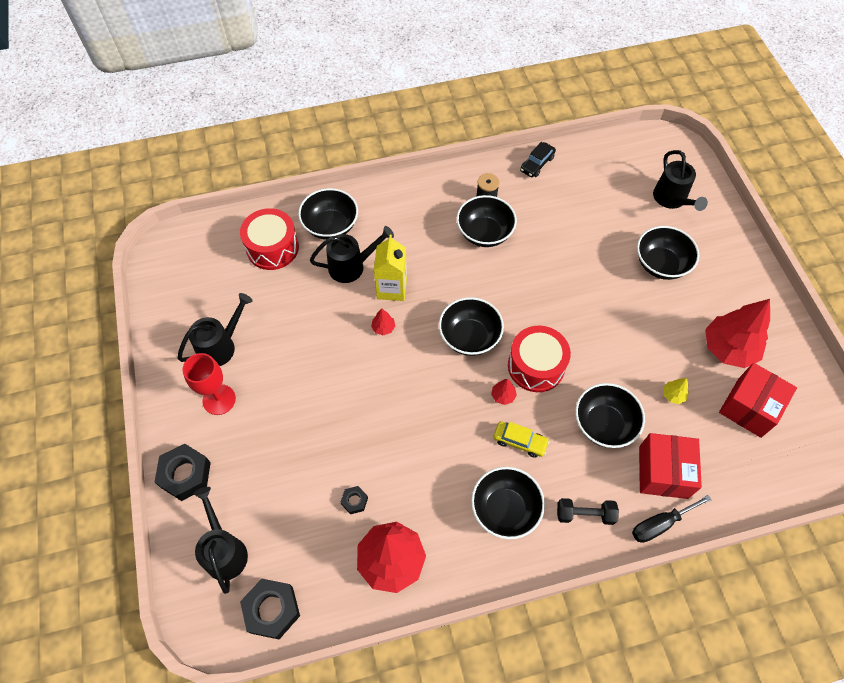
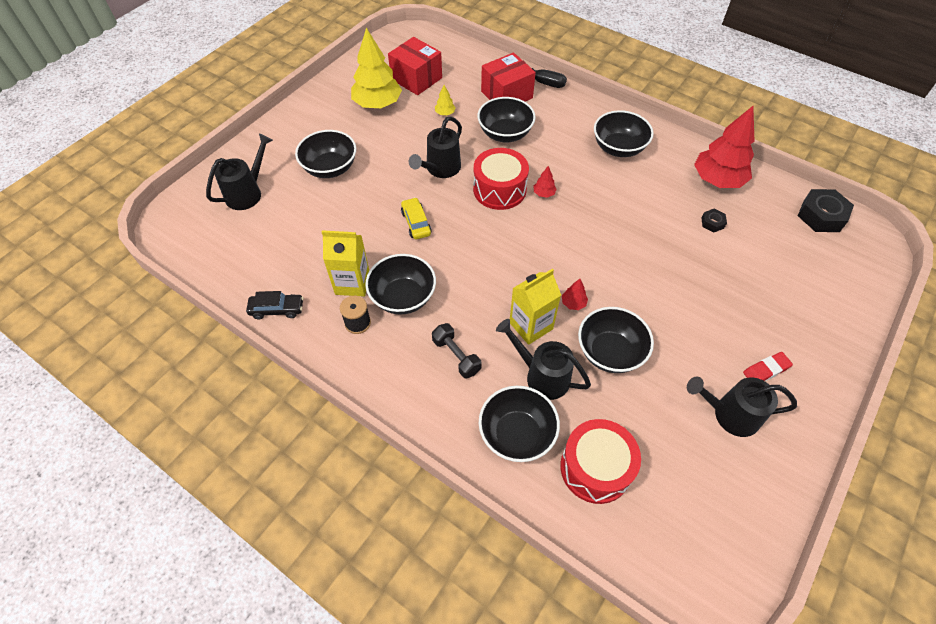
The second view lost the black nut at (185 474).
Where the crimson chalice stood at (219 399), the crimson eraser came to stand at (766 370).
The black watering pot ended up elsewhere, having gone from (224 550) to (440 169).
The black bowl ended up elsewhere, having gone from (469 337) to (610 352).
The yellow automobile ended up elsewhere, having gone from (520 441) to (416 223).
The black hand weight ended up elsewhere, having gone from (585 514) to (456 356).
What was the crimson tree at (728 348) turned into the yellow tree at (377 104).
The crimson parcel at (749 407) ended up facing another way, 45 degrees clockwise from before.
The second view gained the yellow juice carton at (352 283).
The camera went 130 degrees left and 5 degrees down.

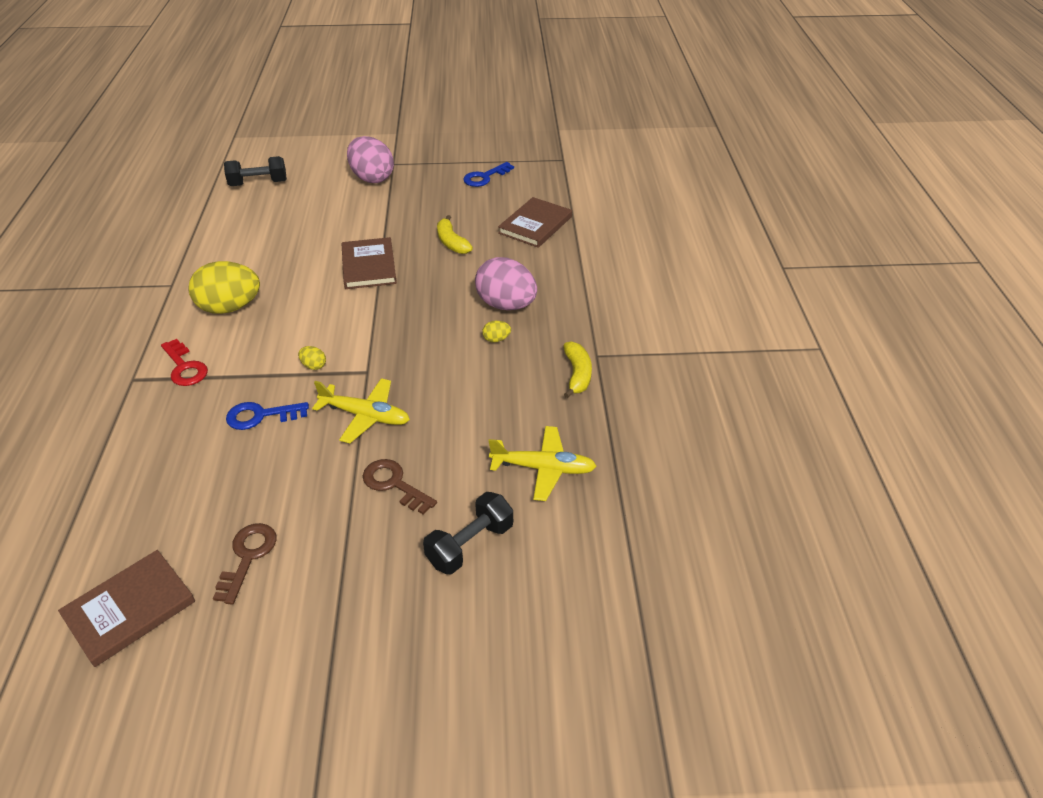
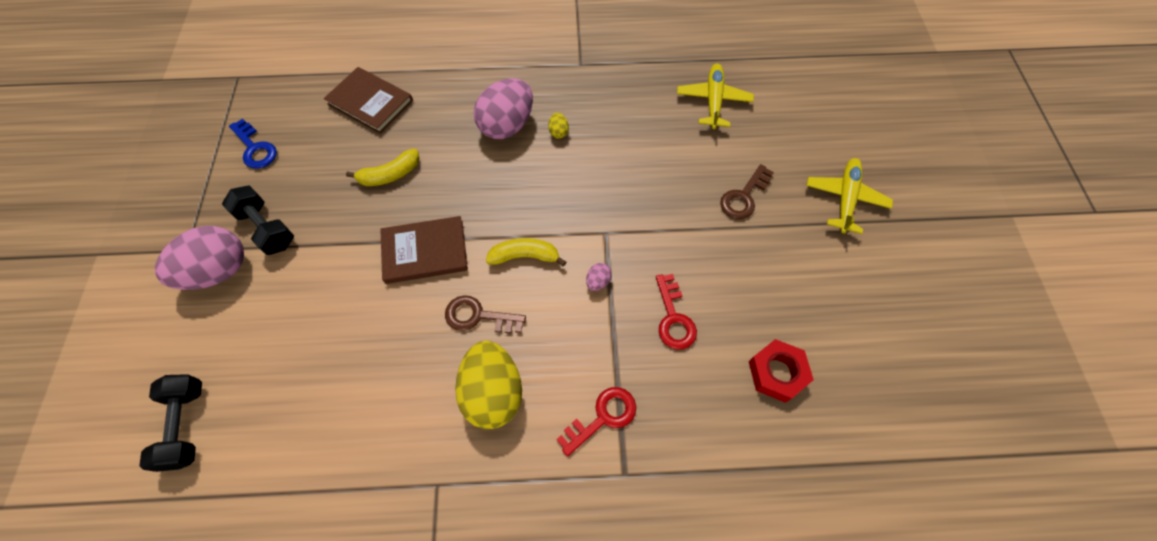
The second view lost the brown hardcover at (129 609).
The brown latchkey ended up elsewhere, having gone from (248 556) to (478 316).
What was the cobalt latchkey at (260 416) turned into the crimson latchkey at (673 318).
What was the yellow egg shape at (314 366) turned into the rose-pink egg shape at (598 281).
The yellow plane ended up elsewhere, having gone from (365 416) to (845 199).
The black hand weight ended up elsewhere, having gone from (470 545) to (267 228).
The yellow banana fruit ended up elsewhere, having gone from (577 374) to (525 256).
The second view gained the crimson nut at (777 373).
The camera went 90 degrees left and 20 degrees up.

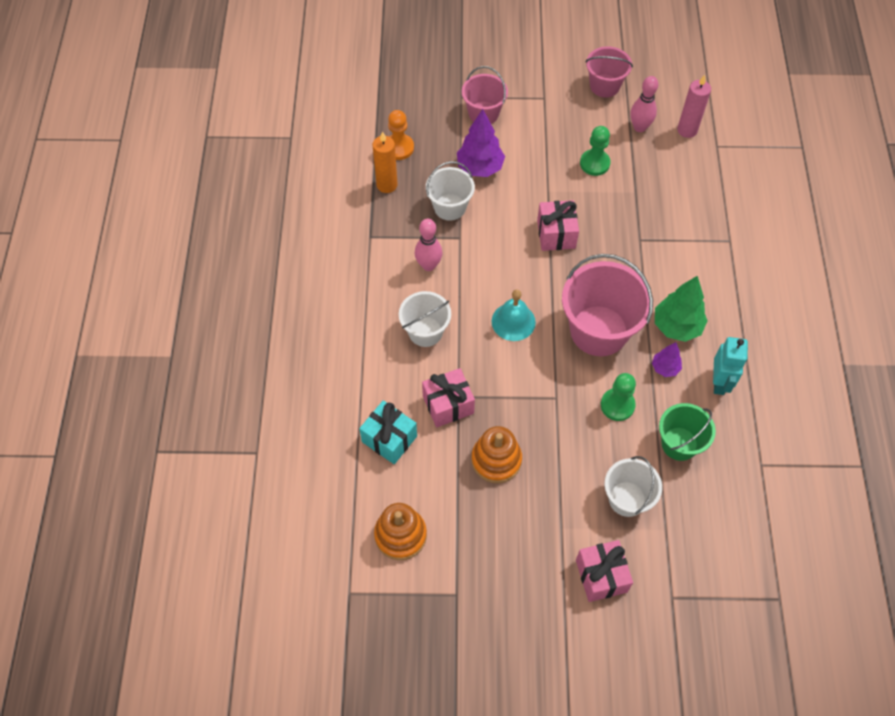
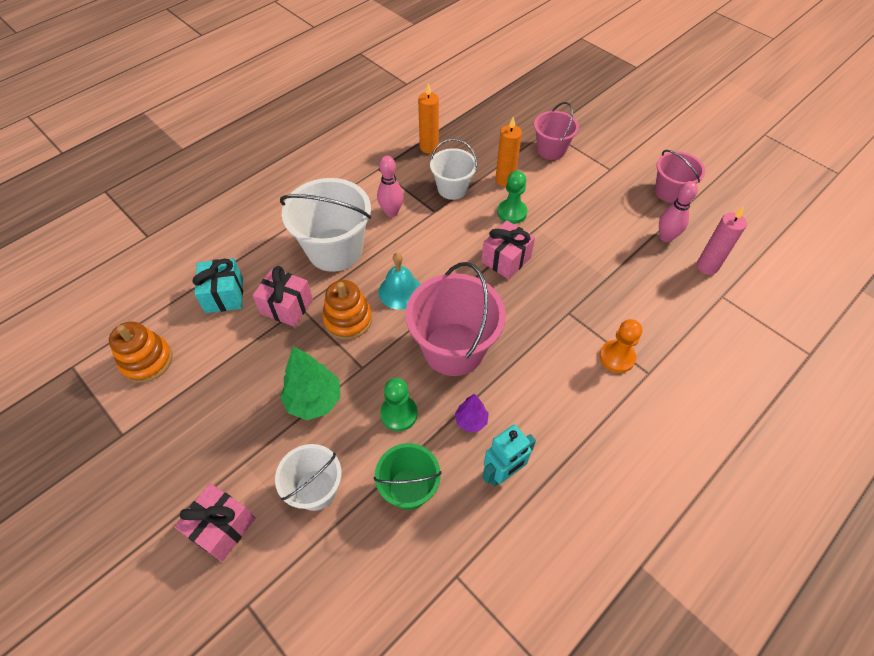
The orange-coloured chess pawn ended up elsewhere, having gone from (399 148) to (617 357).
The size of the white bucket at (425 331) changed by a factor of 1.69.
Where the purple tree stood at (480 168), the orange-coloured wax candle came to stand at (505 180).
The orange-coloured stacking rings ended up elsewhere, having gone from (496 460) to (348 319).
The leaf-green chess pawn ended up elsewhere, having gone from (594 163) to (512 212).
The leaf-green tree ended up elsewhere, having gone from (677 326) to (314 400).
The camera went 45 degrees right and 5 degrees down.

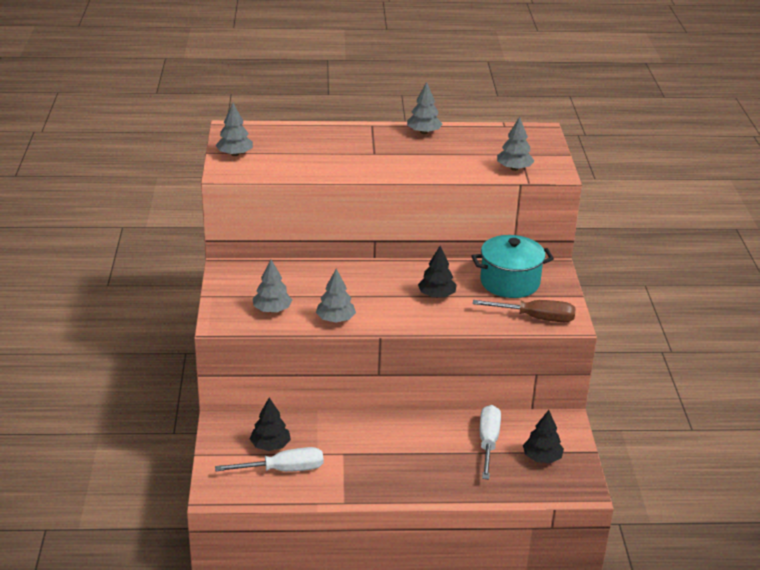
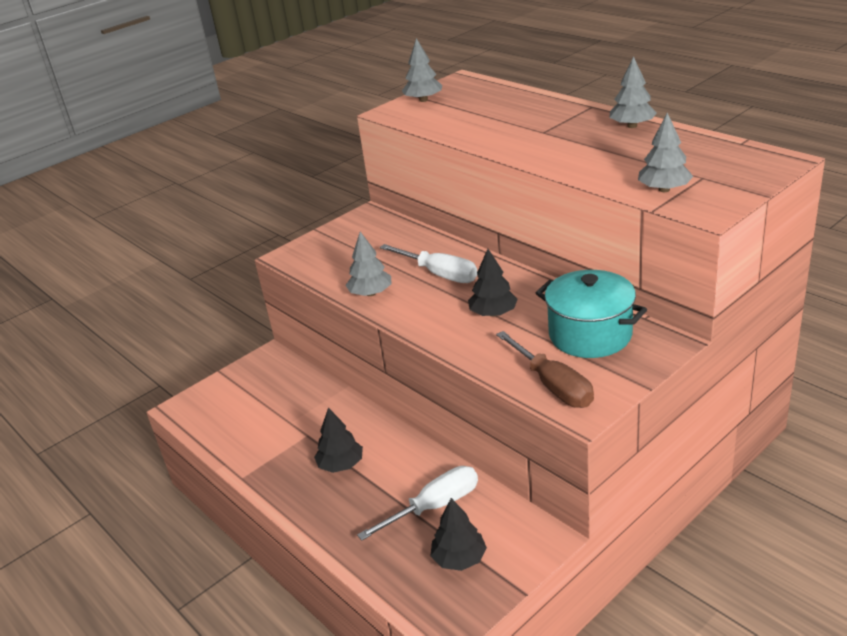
The white hand screwdriver ended up elsewhere, having gone from (284 470) to (440 274).
The black tree ended up elsewhere, having gone from (270 445) to (341 465).
The second view lost the gray tree at (272 310).
The camera went 55 degrees right and 0 degrees up.

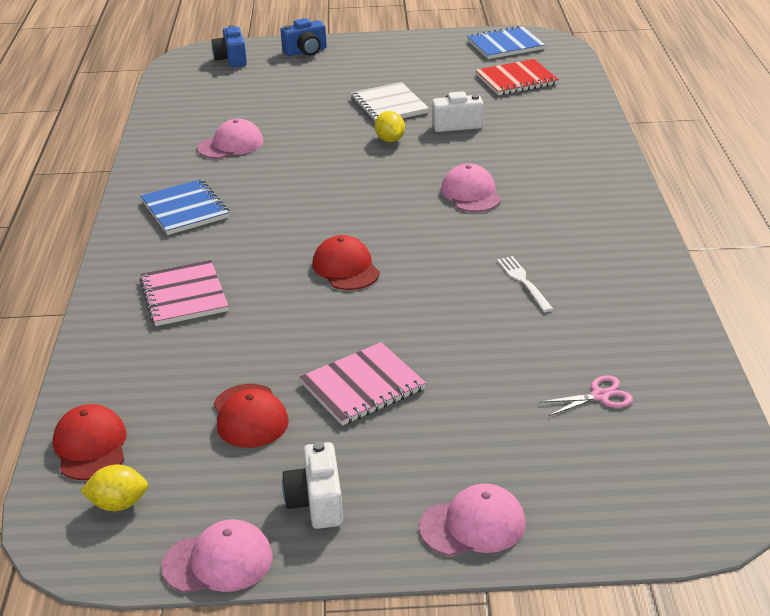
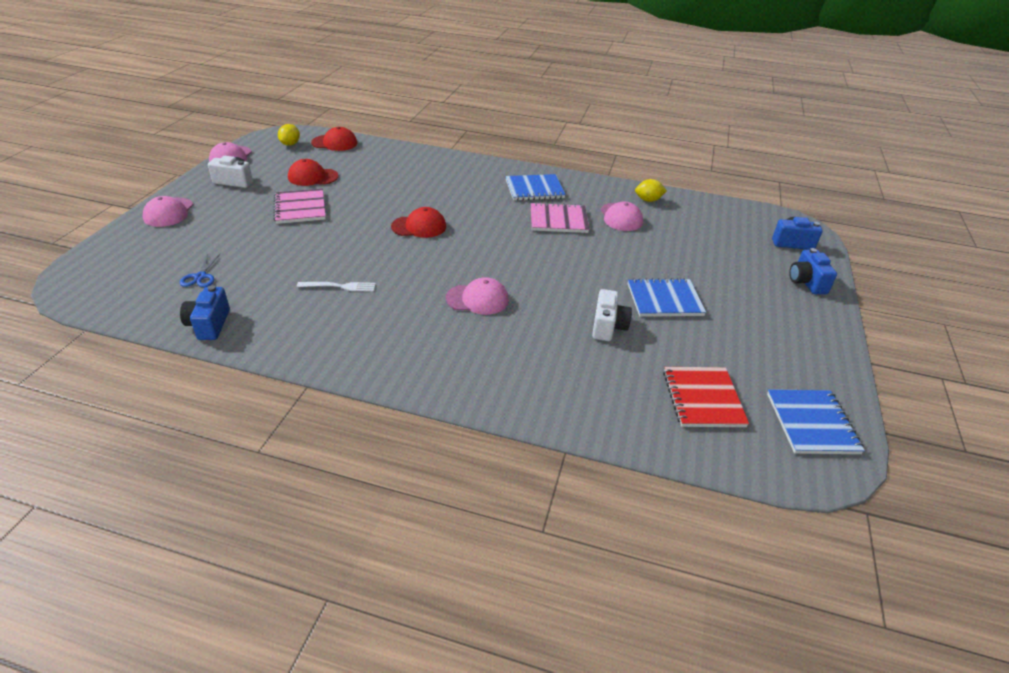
The rose-pink exercise book ended up elsewhere, having gone from (184 296) to (558 220).
What was the white exercise book at (389 105) turned into the cobalt exercise book at (664 300).
The yellow toy lemon ended up elsewhere, having gone from (390 140) to (648 200).
What was the rose-pink shears at (600 396) turned into the cobalt shears at (200 277).
The second view gained the cobalt compact camera at (209 325).
The camera went 105 degrees right and 5 degrees up.

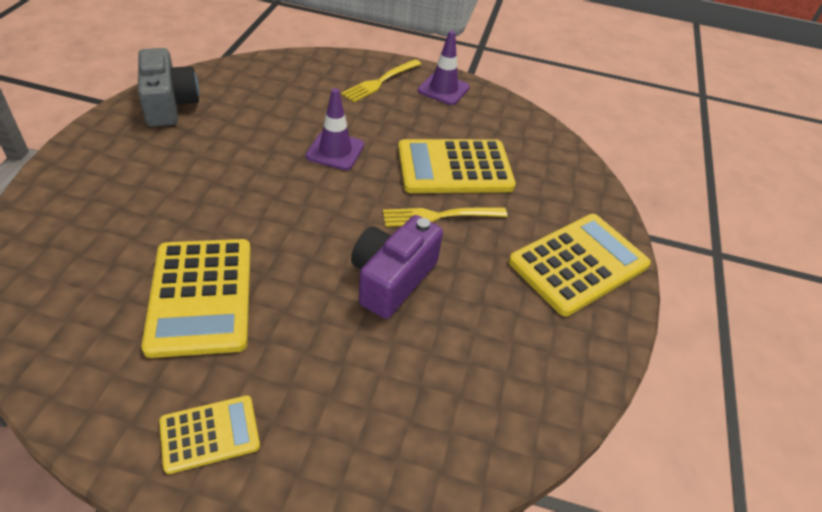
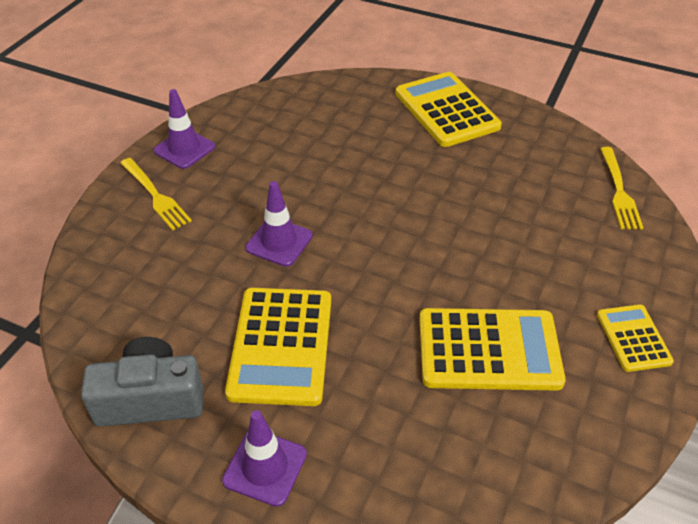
The second view lost the purple compact camera at (392 279).
The yellow table fork ended up elsewhere, having gone from (439 216) to (619 191).
The yellow adding machine ended up elsewhere, having gone from (454 168) to (281 346).
The second view gained the purple road cone at (265 467).
The camera went 75 degrees left and 0 degrees up.

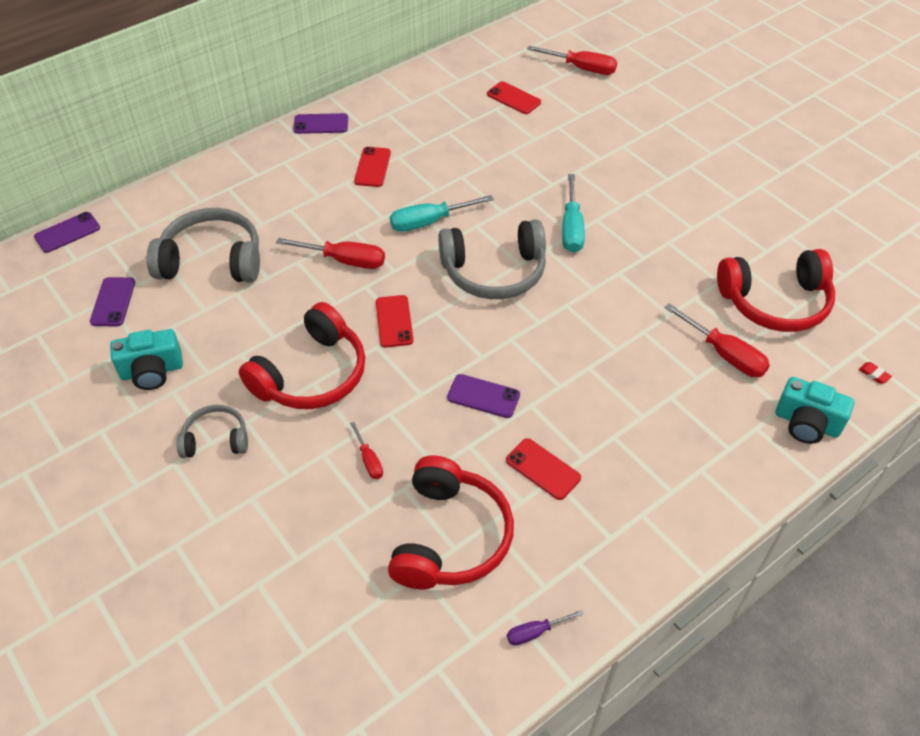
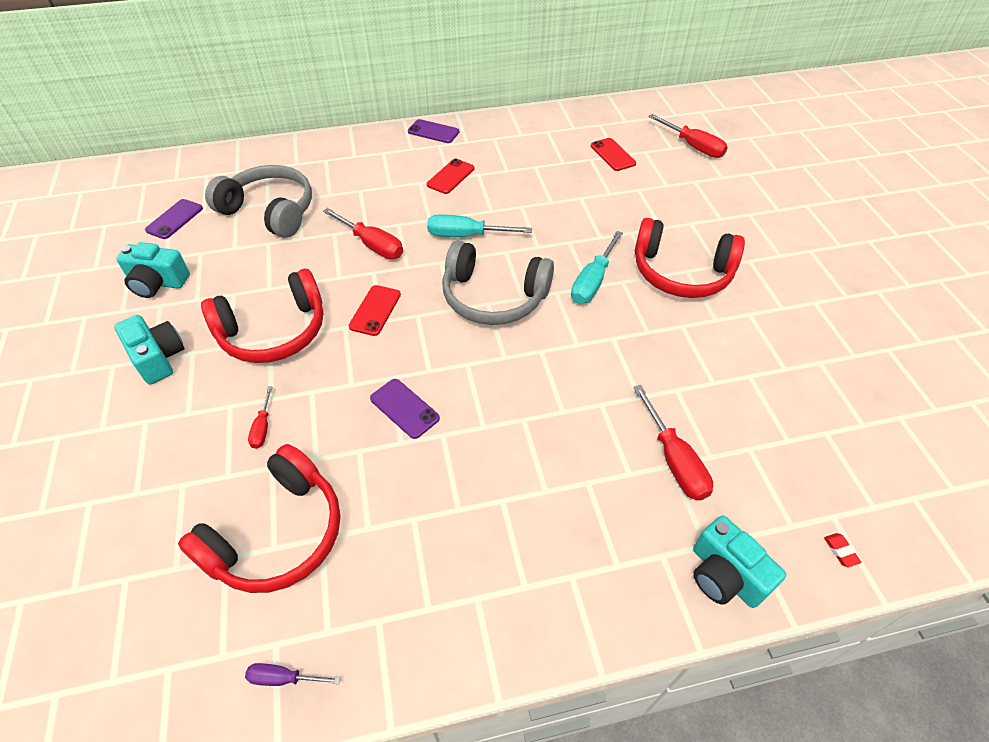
The second view lost the purple smartphone at (67 232).
Where the gray headset stood at (216 439), the aqua compact camera came to stand at (158 358).
The second view lost the crimson smartphone at (543 469).
The crimson headset ended up elsewhere, having gone from (775 302) to (681 272).
The camera went 25 degrees right and 0 degrees up.

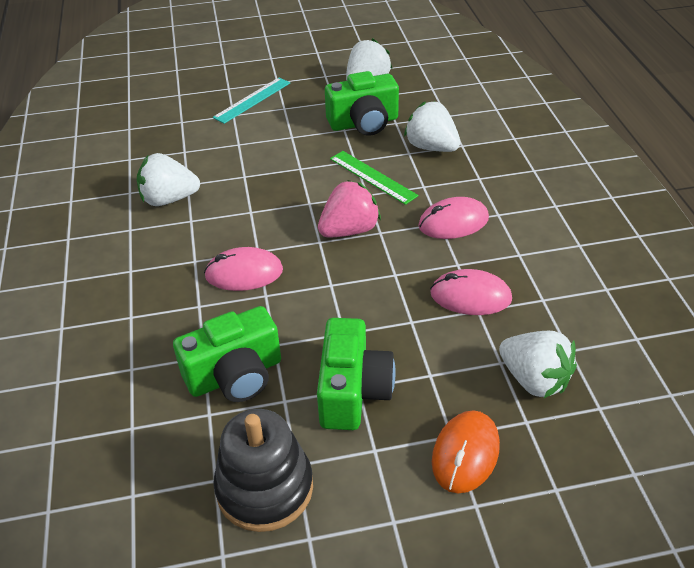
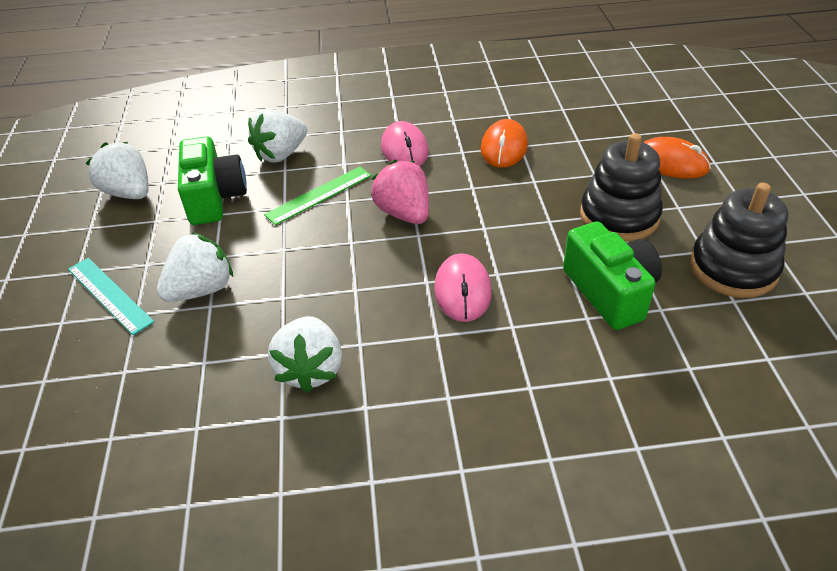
Where the leaf-green compact camera stood at (353 391), the black stacking rings came to stand at (619 216).
What was the rose-pink mouse at (470 296) turned into the orange-coloured mouse at (504 147).
The white toy strawberry ended up elsewhere, having gone from (534 379) to (201 290).
The camera went 85 degrees left and 0 degrees up.

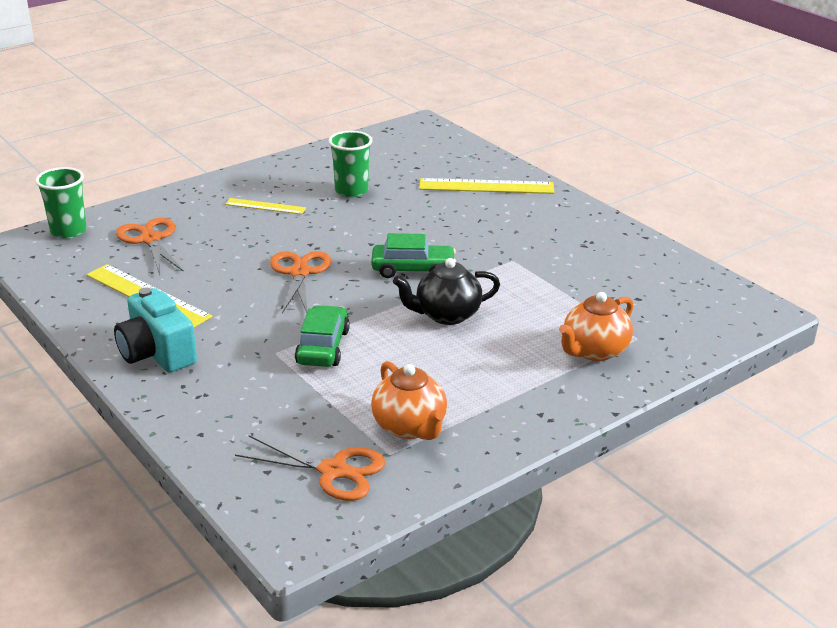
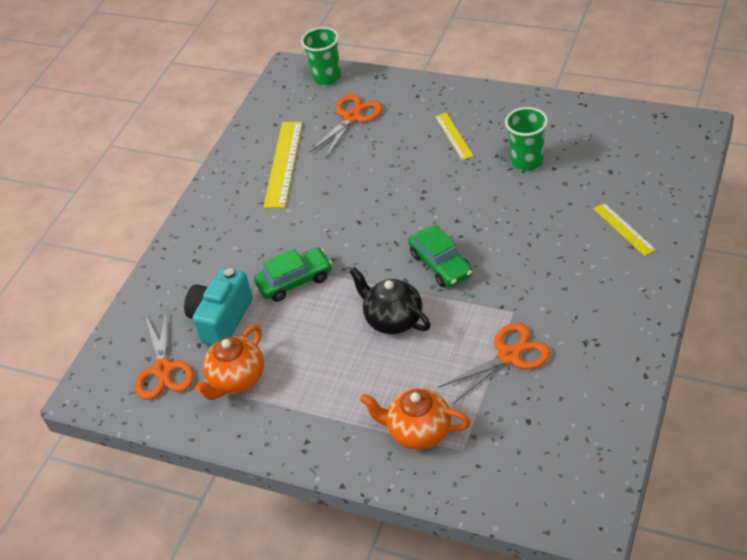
The aqua compact camera ended up elsewhere, having gone from (157 353) to (221 319).
The orange-coloured shears ended up elsewhere, having gone from (299 273) to (509 356).
The size of the yellow ruler at (486 186) changed by a factor of 0.58.
The camera went 65 degrees right and 15 degrees up.

